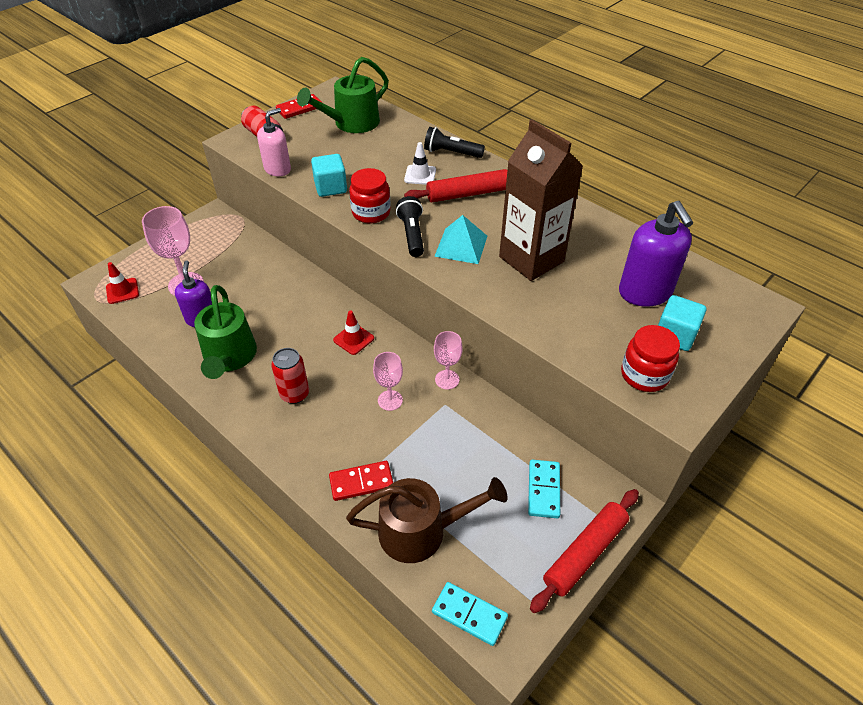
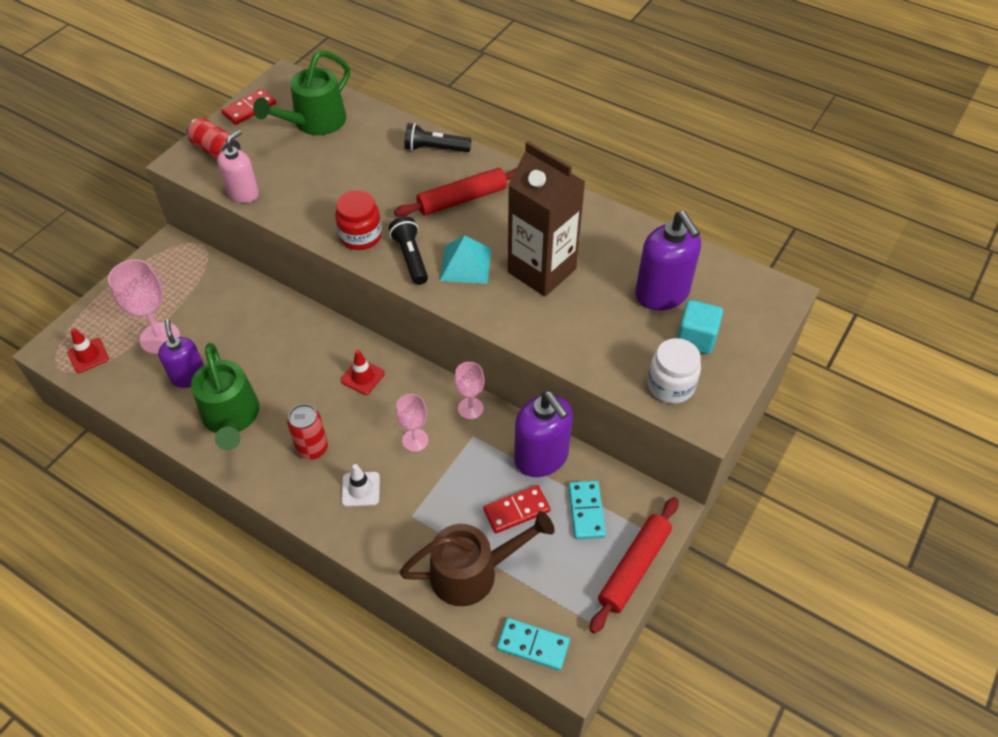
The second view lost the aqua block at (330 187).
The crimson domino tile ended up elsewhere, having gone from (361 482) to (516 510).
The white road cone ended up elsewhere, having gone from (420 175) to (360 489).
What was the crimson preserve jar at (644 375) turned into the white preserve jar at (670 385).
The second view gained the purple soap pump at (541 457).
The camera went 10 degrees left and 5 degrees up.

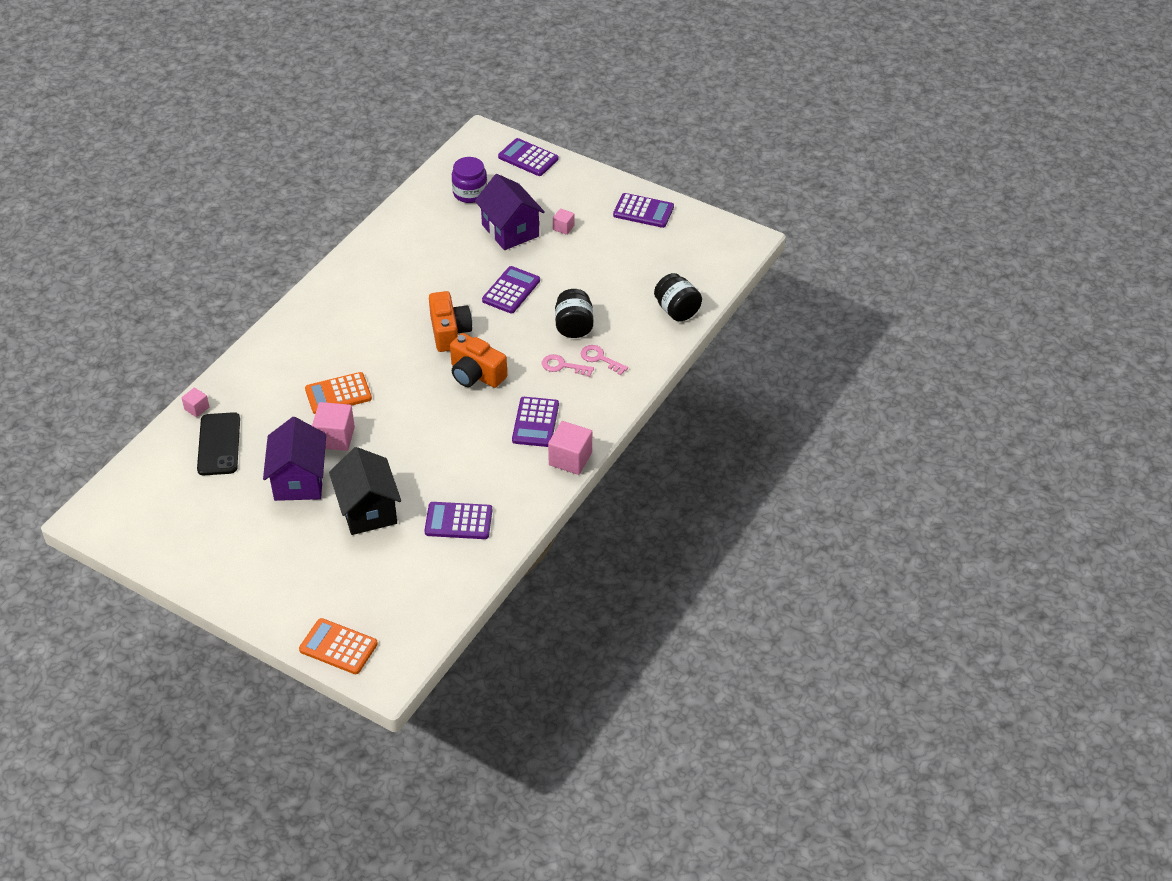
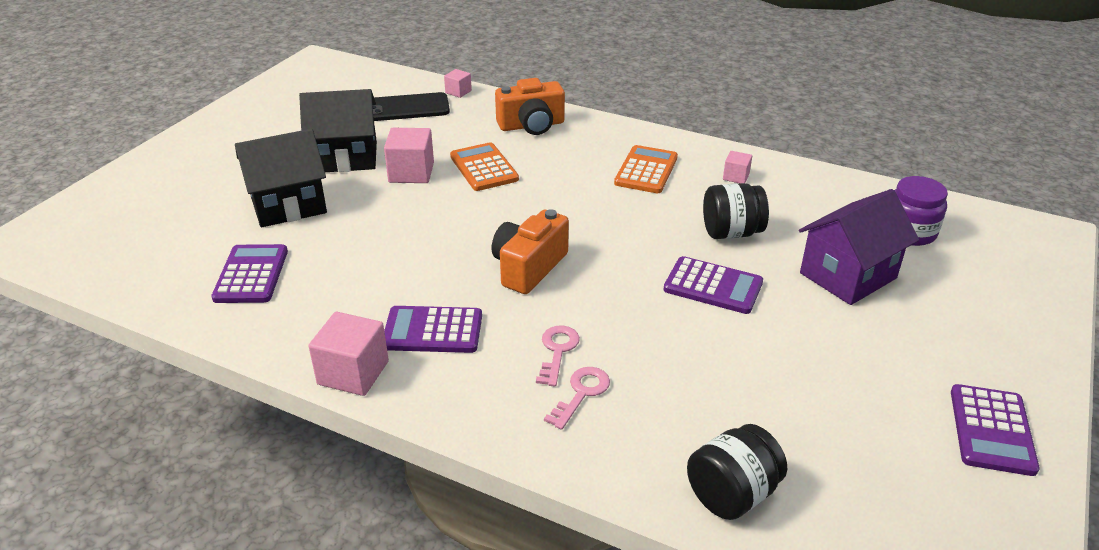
What was the purple house at (299 480) turned into the black house at (345 157).
The orange-coloured adding machine ended up elsewhere, having gone from (338 647) to (646 170).
The orange-coloured compact camera ended up elsewhere, having gone from (449 332) to (531 125).
The second view lost the purple adding machine at (528 158).
The rose-pink block ended up elsewhere, having gone from (563 227) to (736 177).
The black preserve jar ended up elsewhere, having gone from (574 327) to (731 232).
The camera went 85 degrees right and 10 degrees down.

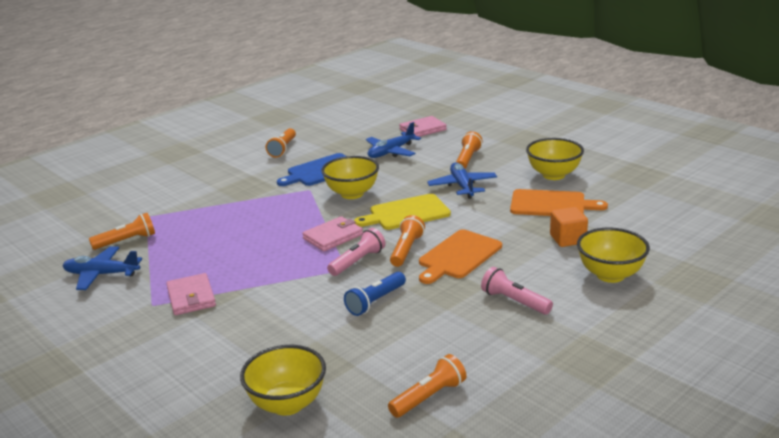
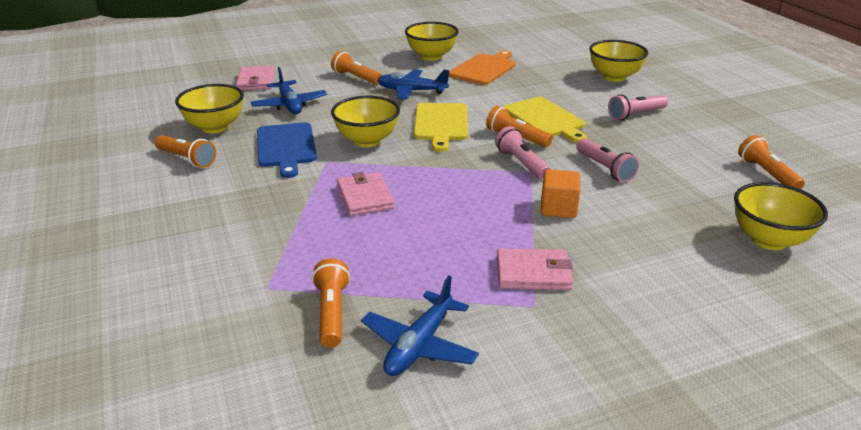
The rose-pink wallet ended up elsewhere, having gone from (333 236) to (365 197).
What was the cobalt flashlight at (375 301) turned into the rose-pink flashlight at (604 168).
What was the orange-coloured bread board at (458 256) turned into the yellow bread board at (545 119).
The orange-coloured block ended up elsewhere, having gone from (568 239) to (558 208).
The second view gained the yellow bowl at (215 127).
The camera went 70 degrees left and 5 degrees up.

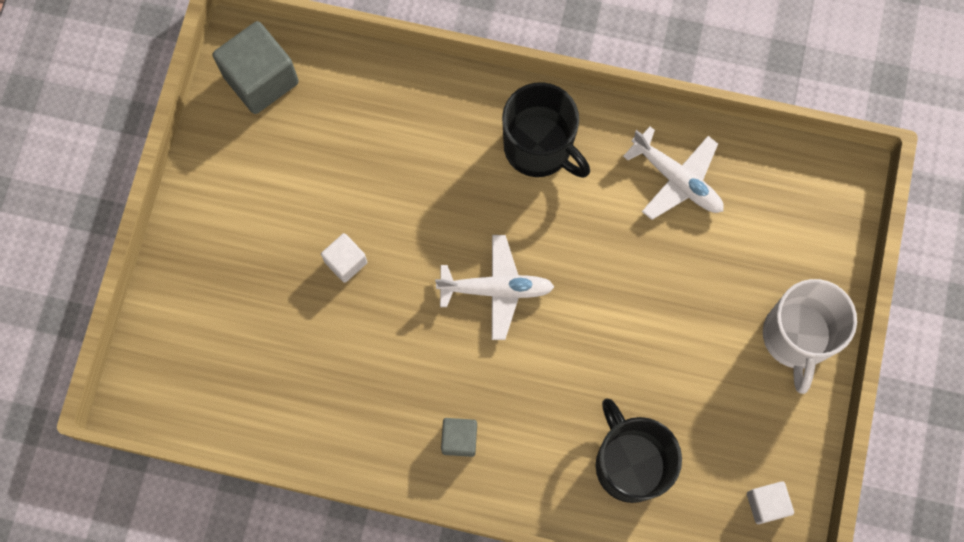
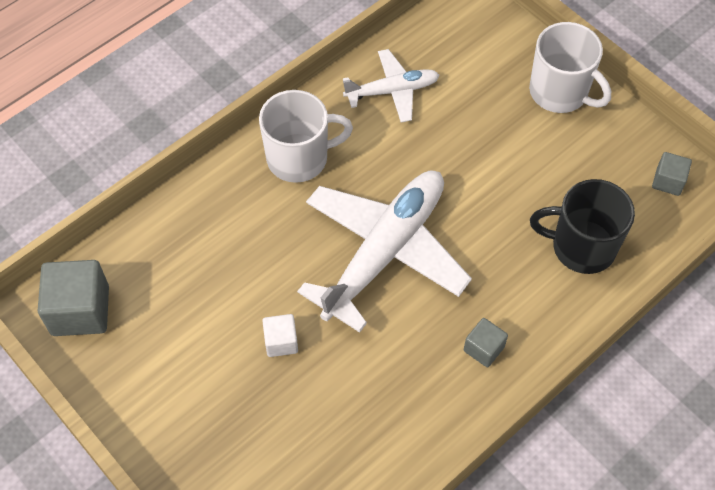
The size of the white plane at (496 289) changed by a factor of 1.87.
What was the black tea mug at (539 148) turned into the white tea mug at (299 158).
What was the white block at (766 504) turned into the gray block at (668 181).
The camera went 55 degrees left and 15 degrees down.

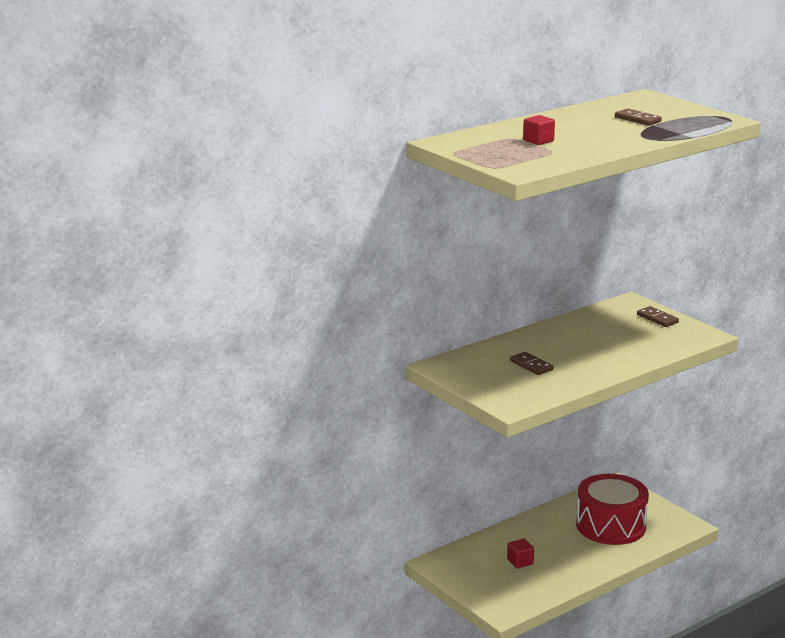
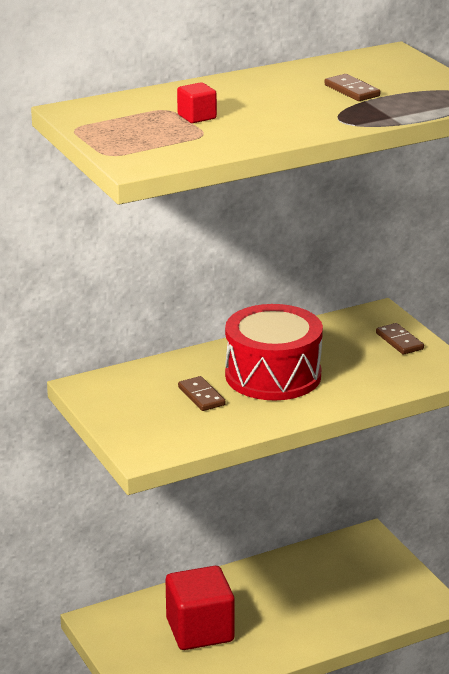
The size of the crimson block at (520 562) changed by a factor of 2.25.
The crimson snare drum ended up elsewhere, having gone from (610 526) to (273 375).
The camera went 10 degrees right and 5 degrees up.

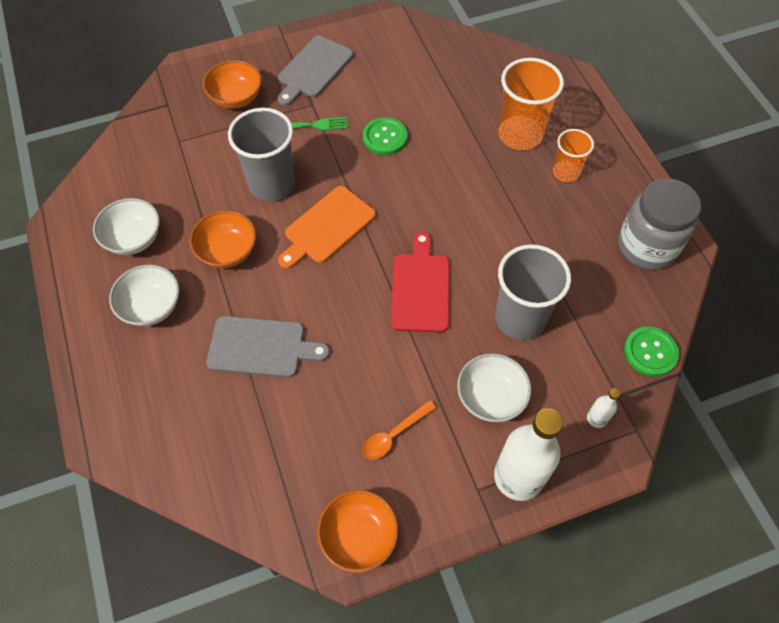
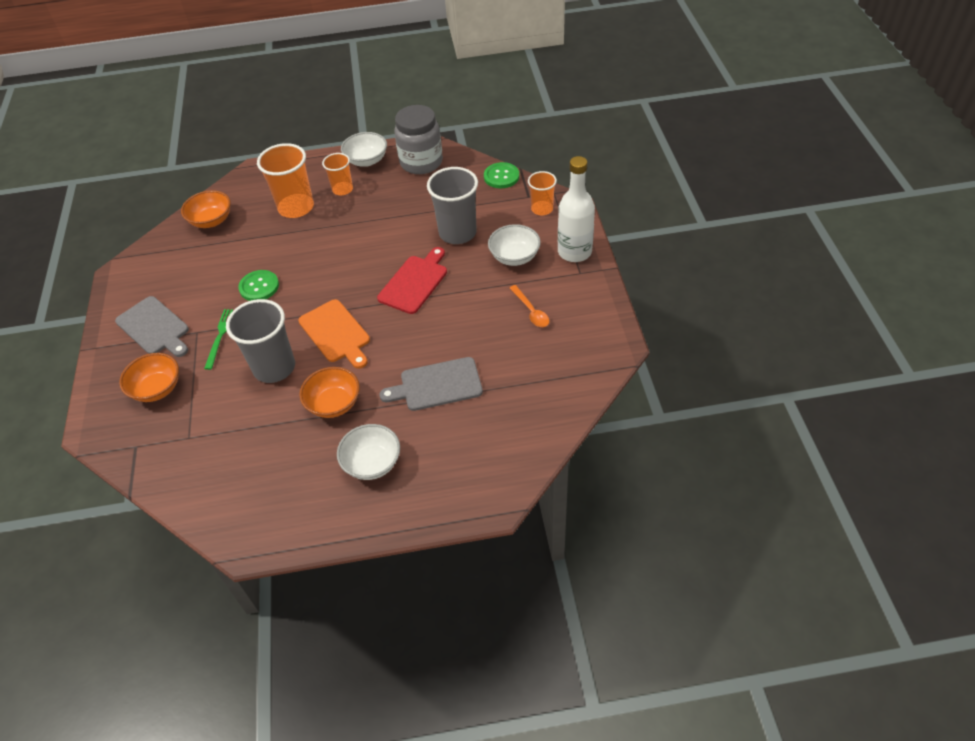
The white bowl ended up elsewhere, having gone from (133 238) to (366 160).
The gray bread board at (261 347) ended up facing another way, 120 degrees counterclockwise from before.
The orange-coloured bowl ended up elsewhere, having gone from (358 536) to (211 220).
The crimson bread board at (420 288) ended up facing another way, 105 degrees clockwise from before.
Where the white bottle stood at (596 418), the orange-coloured tumbler came to stand at (542 209).
The camera went 75 degrees left and 10 degrees down.

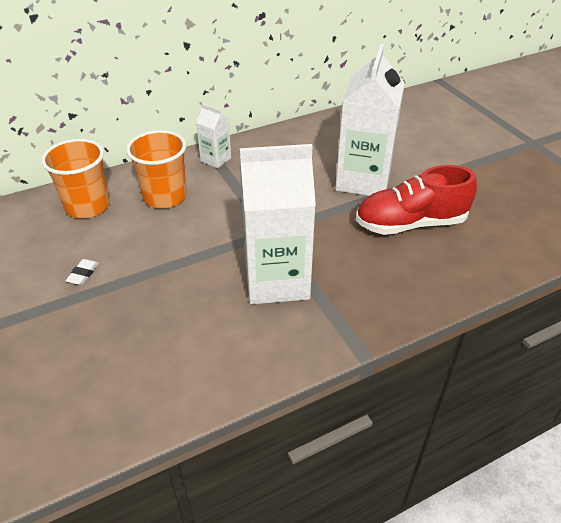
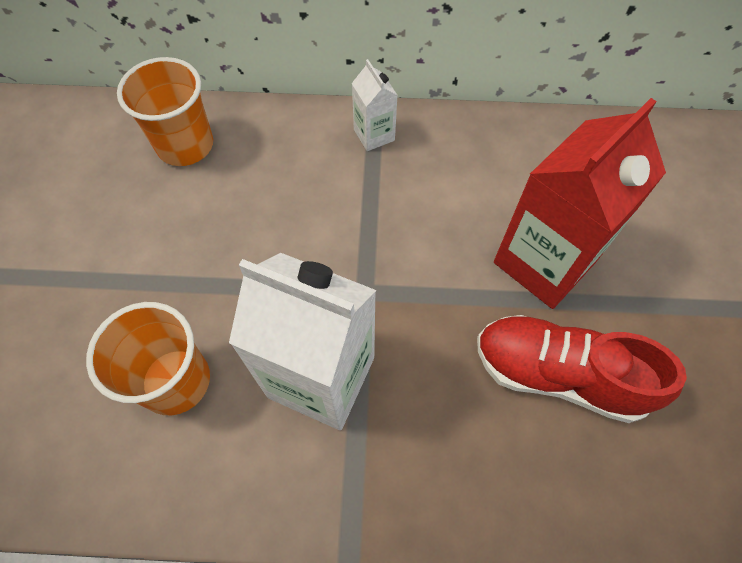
The second view lost the white eraser at (83 274).
The orange-coloured tumbler ended up elsewhere, having gone from (165 197) to (175 381).
What was the white juice carton at (363 180) turned into the crimson juice carton at (544 262).
The camera went 30 degrees right and 20 degrees up.

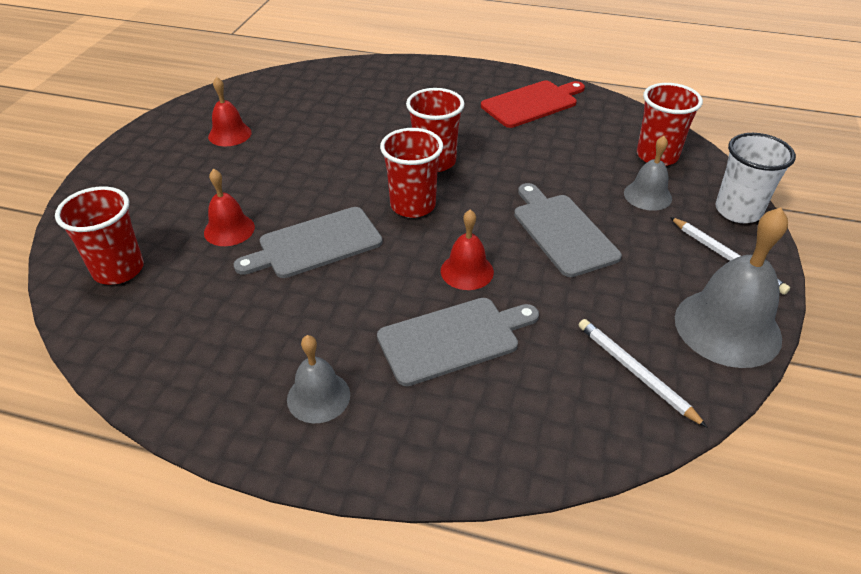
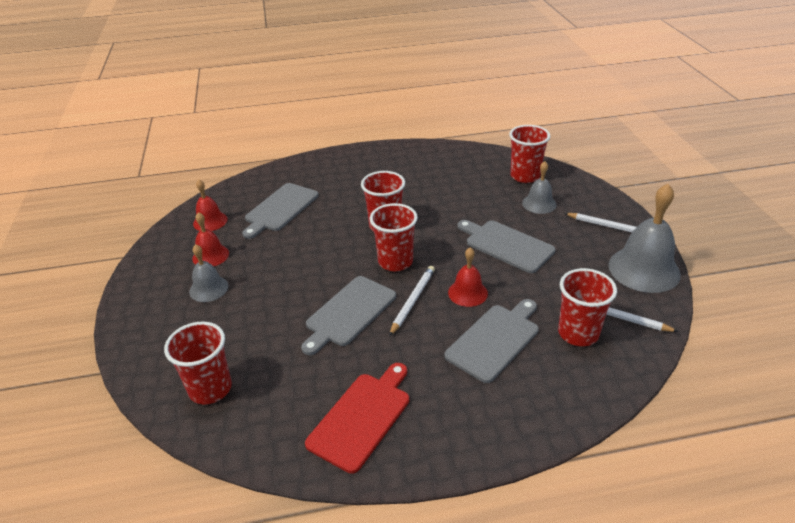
The crimson school bell ended up elsewhere, having gone from (229 229) to (210 221).
The gray school bell ended up elsewhere, having gone from (318 396) to (208 288).
The crimson bread board ended up elsewhere, having gone from (532 103) to (362 417).
The second view lost the white tumbler at (738 211).
The second view gained the gray bread board at (280 209).
The second view gained the white lead pencil at (412 301).
The second view gained the crimson tumbler at (578 333).
The camera went 25 degrees left and 5 degrees down.

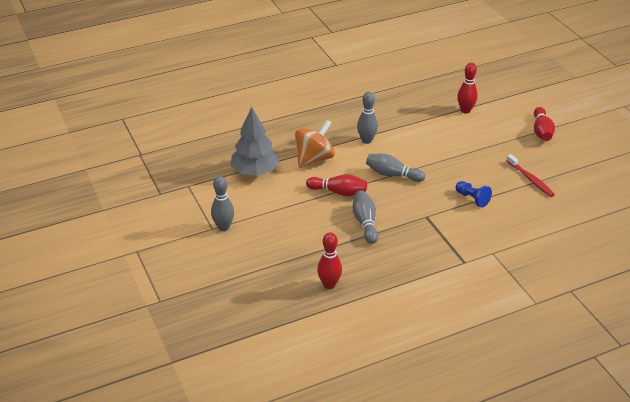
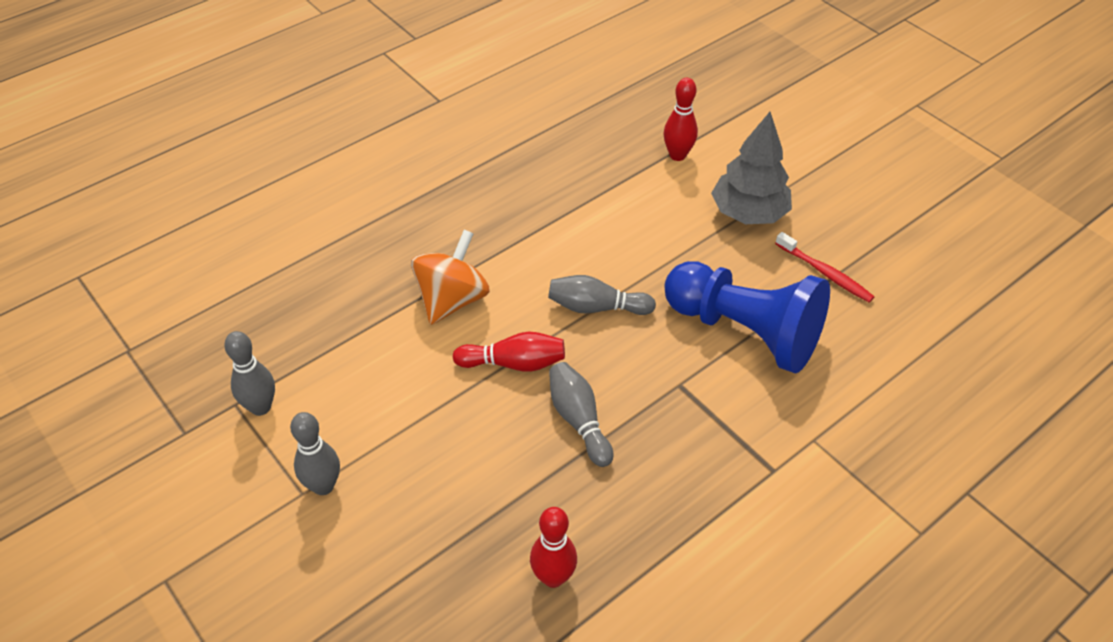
The gray tree ended up elsewhere, having gone from (255 171) to (748 213).
The gray skittle ended up elsewhere, having gone from (366 140) to (260 407).
The size of the cobalt chess pawn at (472 199) changed by a factor of 2.47.
The second view lost the crimson skittle at (541 131).
The camera went 15 degrees left and 10 degrees up.

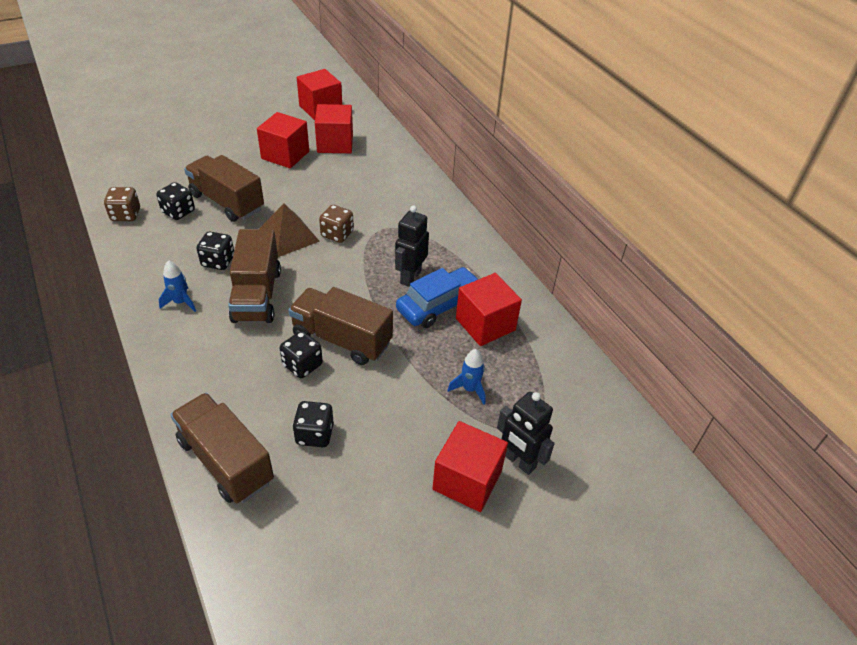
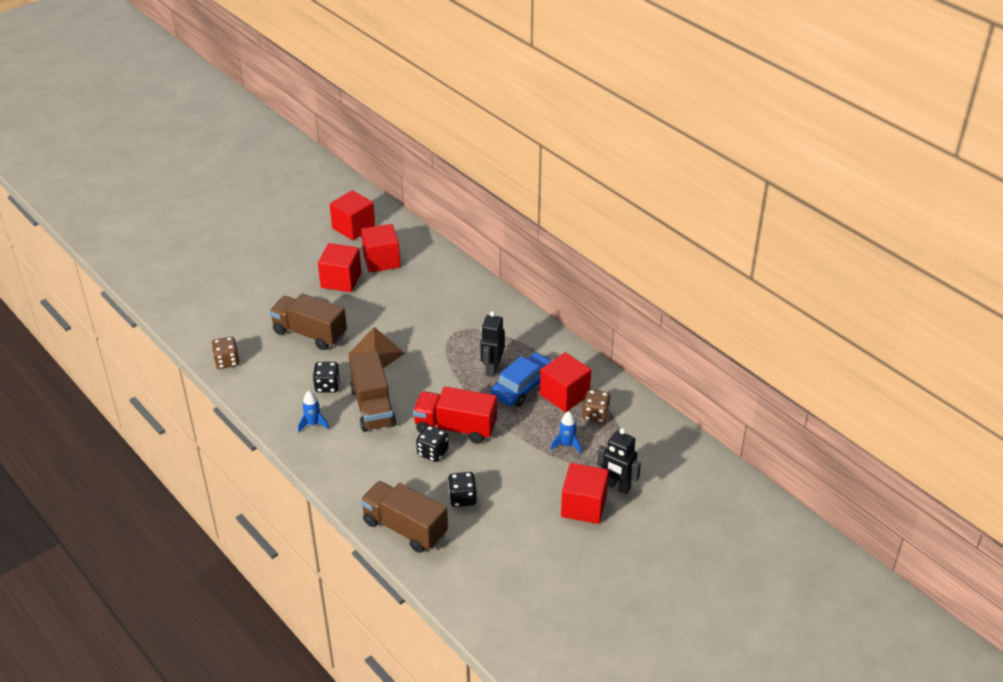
The second view lost the black die at (178 212).
What was the brown lorry at (342 339) turned into the crimson lorry at (455 428).
The brown die ended up elsewhere, having gone from (337 234) to (596 415).
The camera went 10 degrees left and 5 degrees down.

